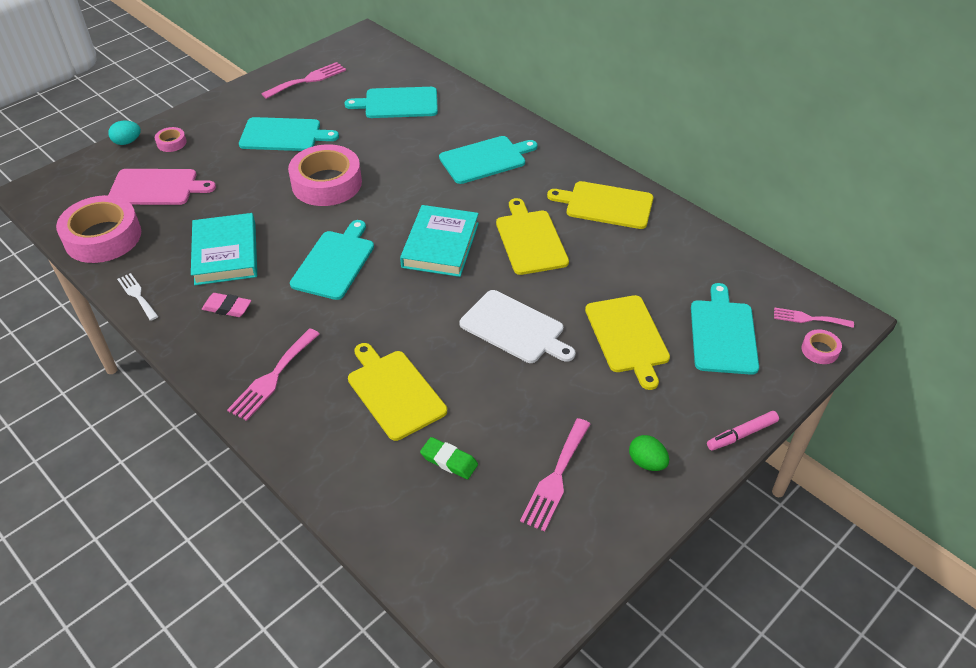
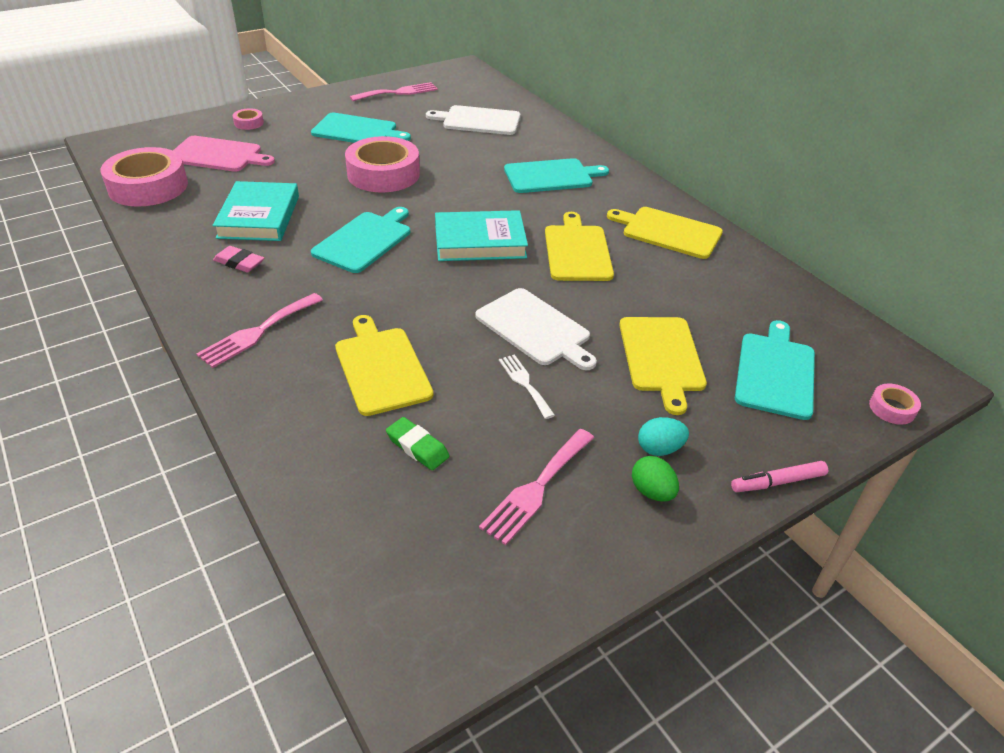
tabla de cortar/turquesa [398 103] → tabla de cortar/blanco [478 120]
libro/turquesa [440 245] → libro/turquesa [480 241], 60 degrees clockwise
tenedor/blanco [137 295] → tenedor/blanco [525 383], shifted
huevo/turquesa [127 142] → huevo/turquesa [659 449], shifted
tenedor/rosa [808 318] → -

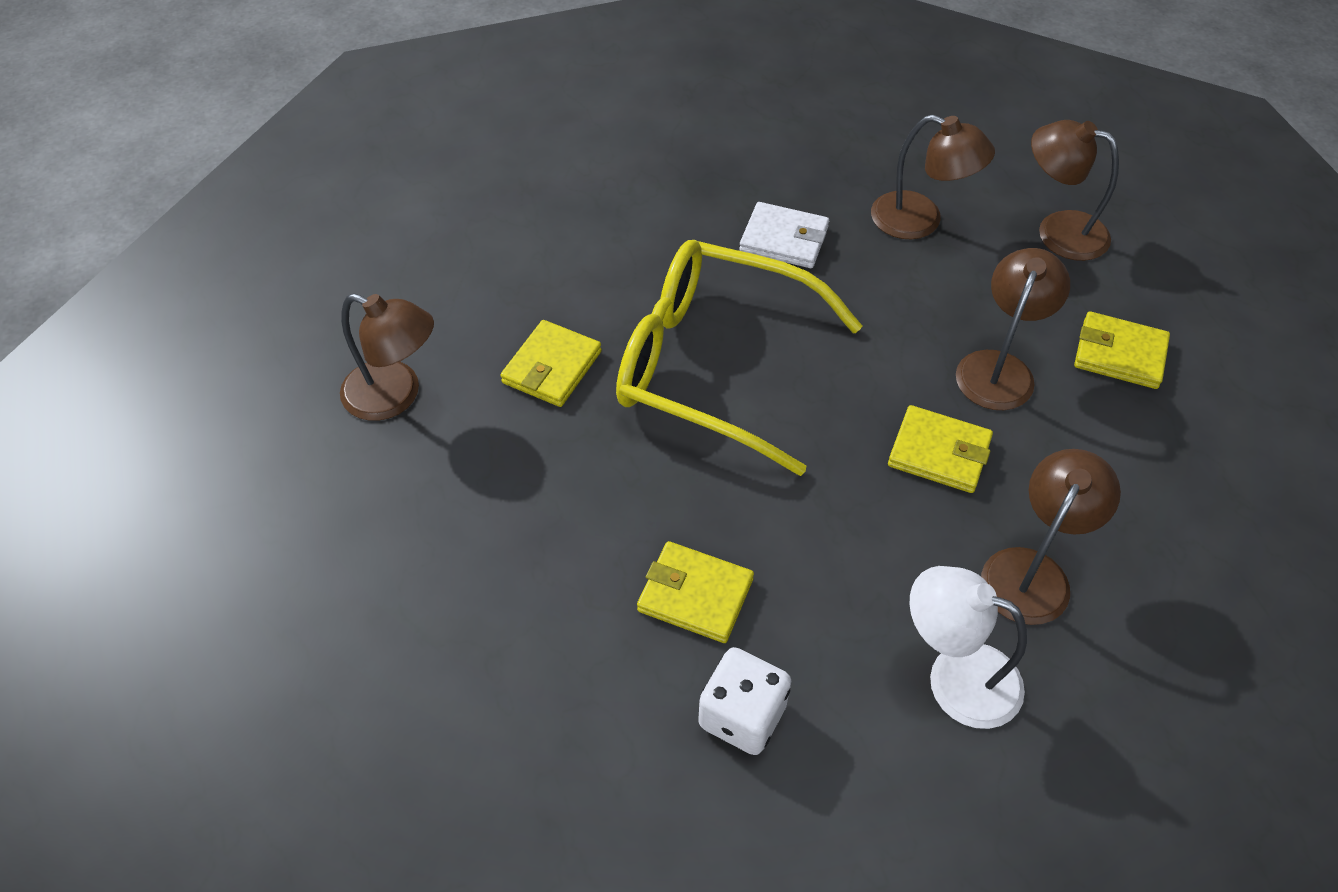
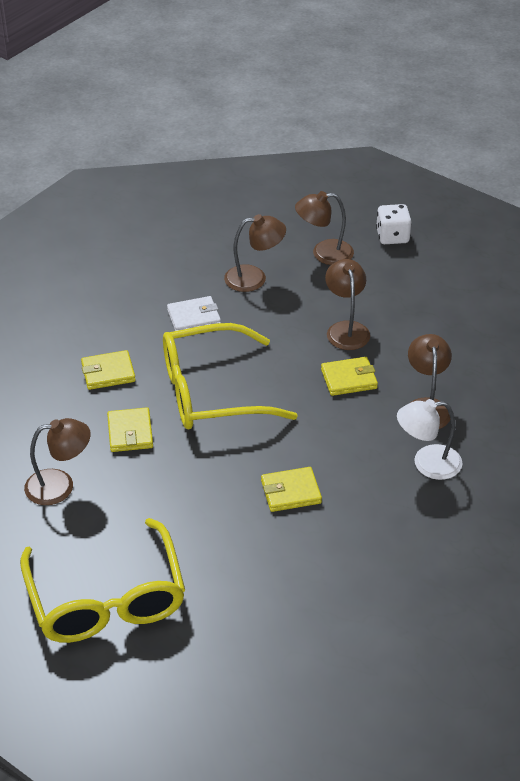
- → gafas/amarillo [107 599]
cartera/amarillo [1119 354] → cartera/amarillo [108 372], shifted
dado/blanco [742 716] → dado/blanco [392 236], shifted

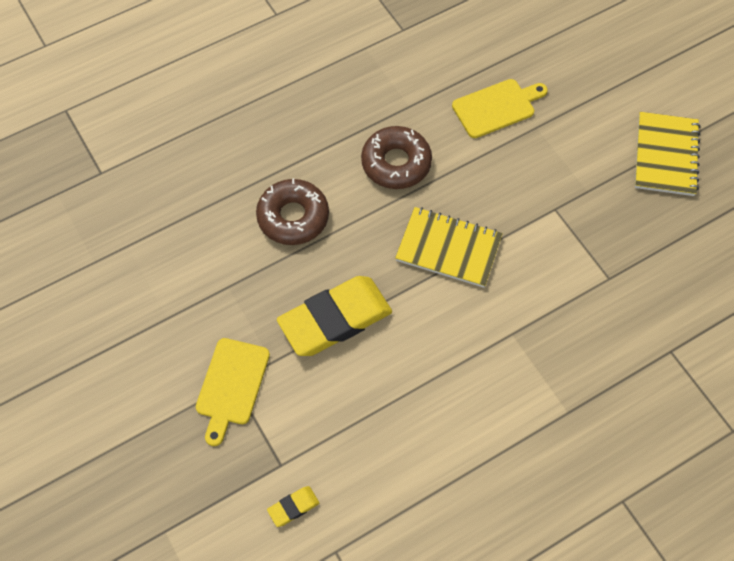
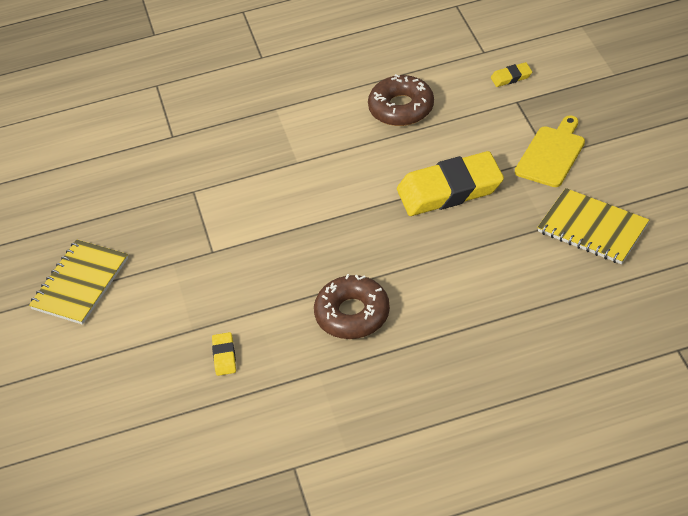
tabla de cortar/amarillo [496 107] → goma de borrar/amarillo [224 356]
rosquilla/marrón [293 217] → rosquilla/marrón [401 108], shifted
cuaderno/amarillo [448 248] → cuaderno/amarillo [592 228], shifted

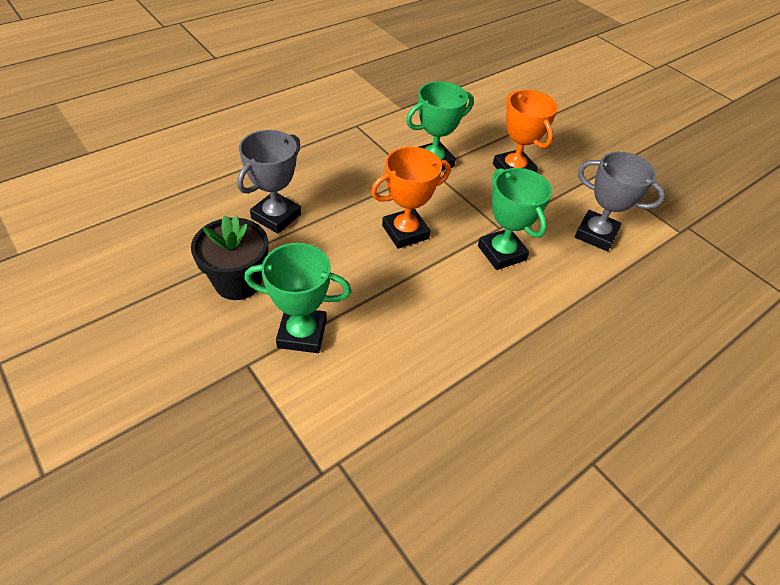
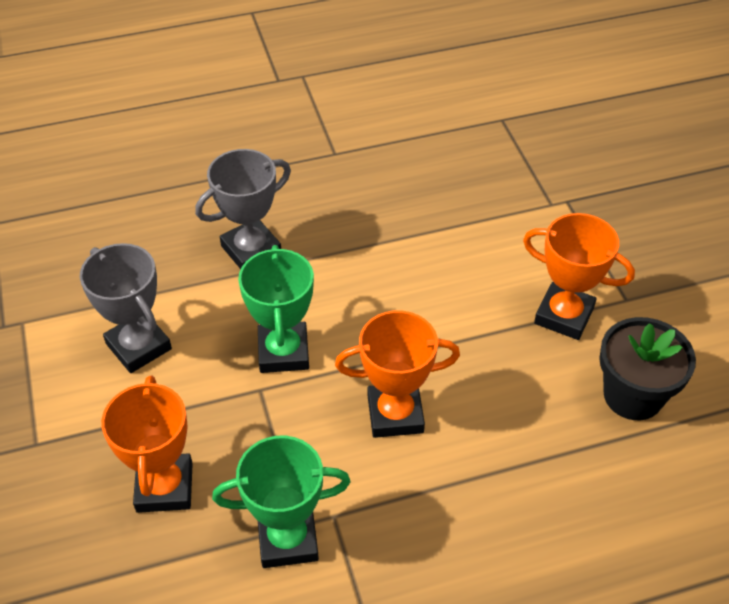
trofeo/gris [276 216] → trofeo/gris [251 250], shifted
trofeo/verde [302 333] → trofeo/naranja [564 315]

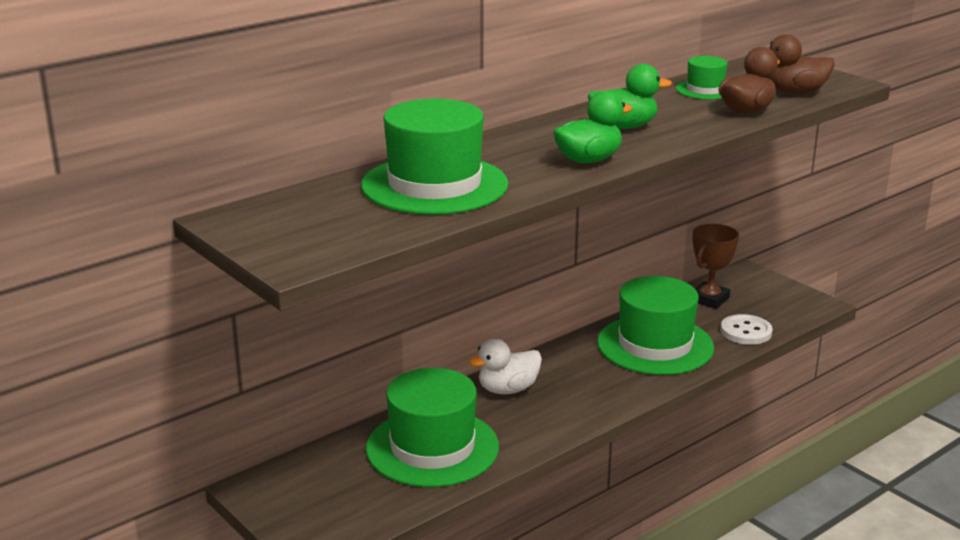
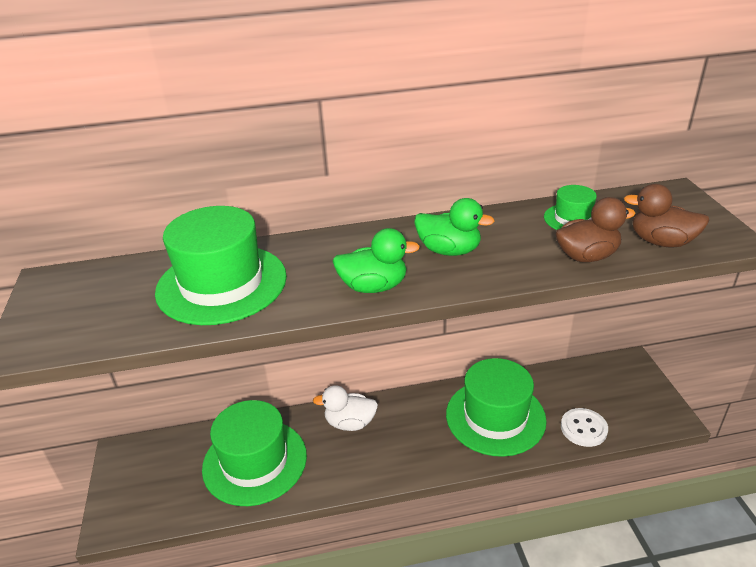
trofeo/marrón [709 299] → -

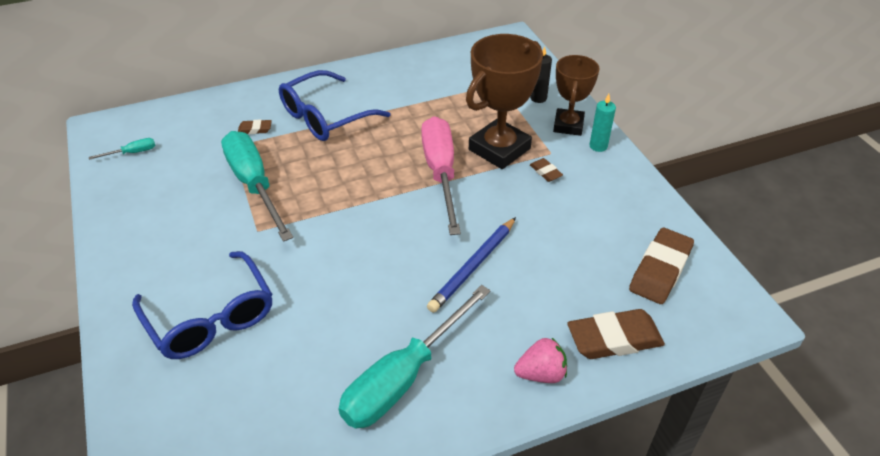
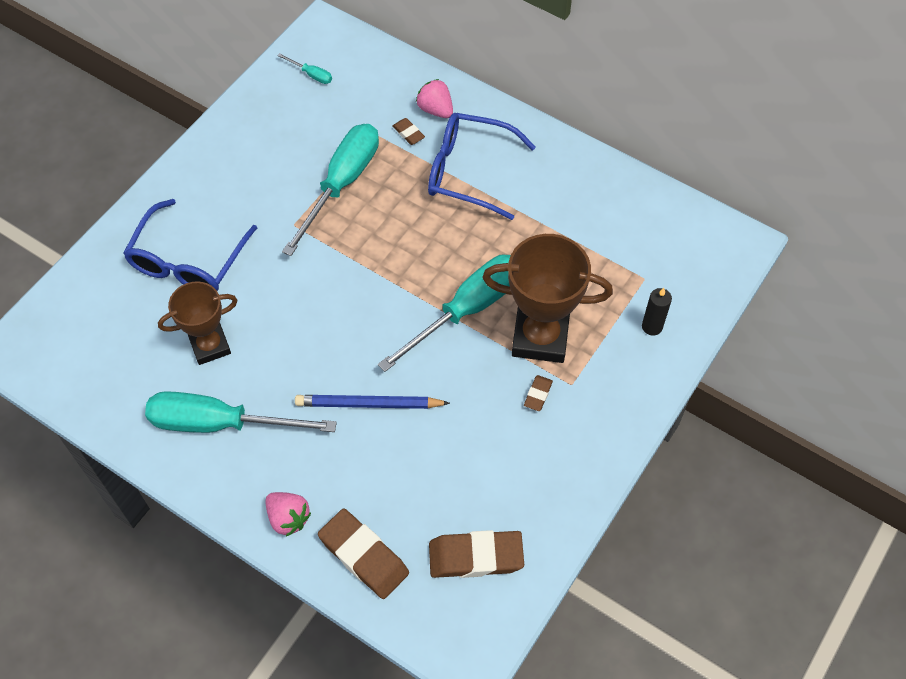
trofeo/marrón [568 125] → trofeo/marrón [210 346], shifted
destornillador/rosa [441 173] → destornillador/turquesa [467 310]
- → fresa/rosa [435 110]
vela/turquesa [598 146] → -

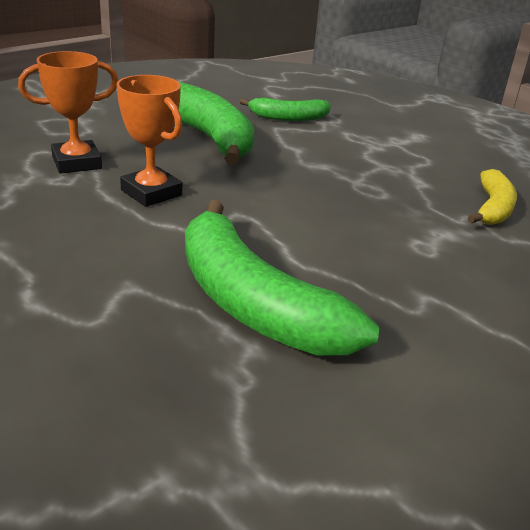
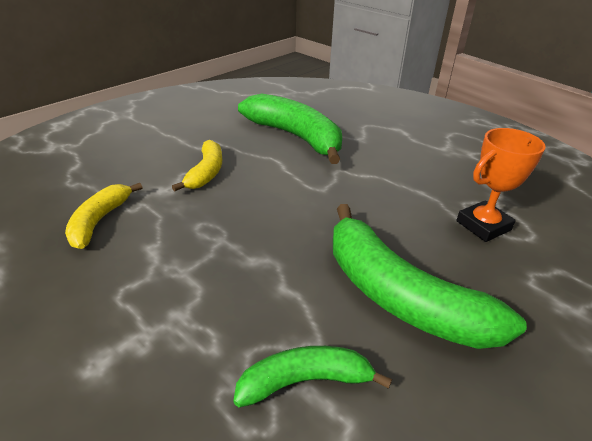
- → plátano/amarillo [206 172]
trofeo/naranja [151 193] → -

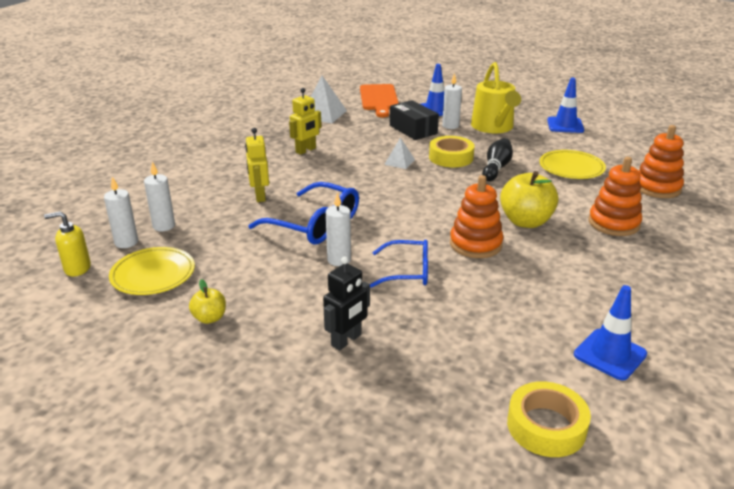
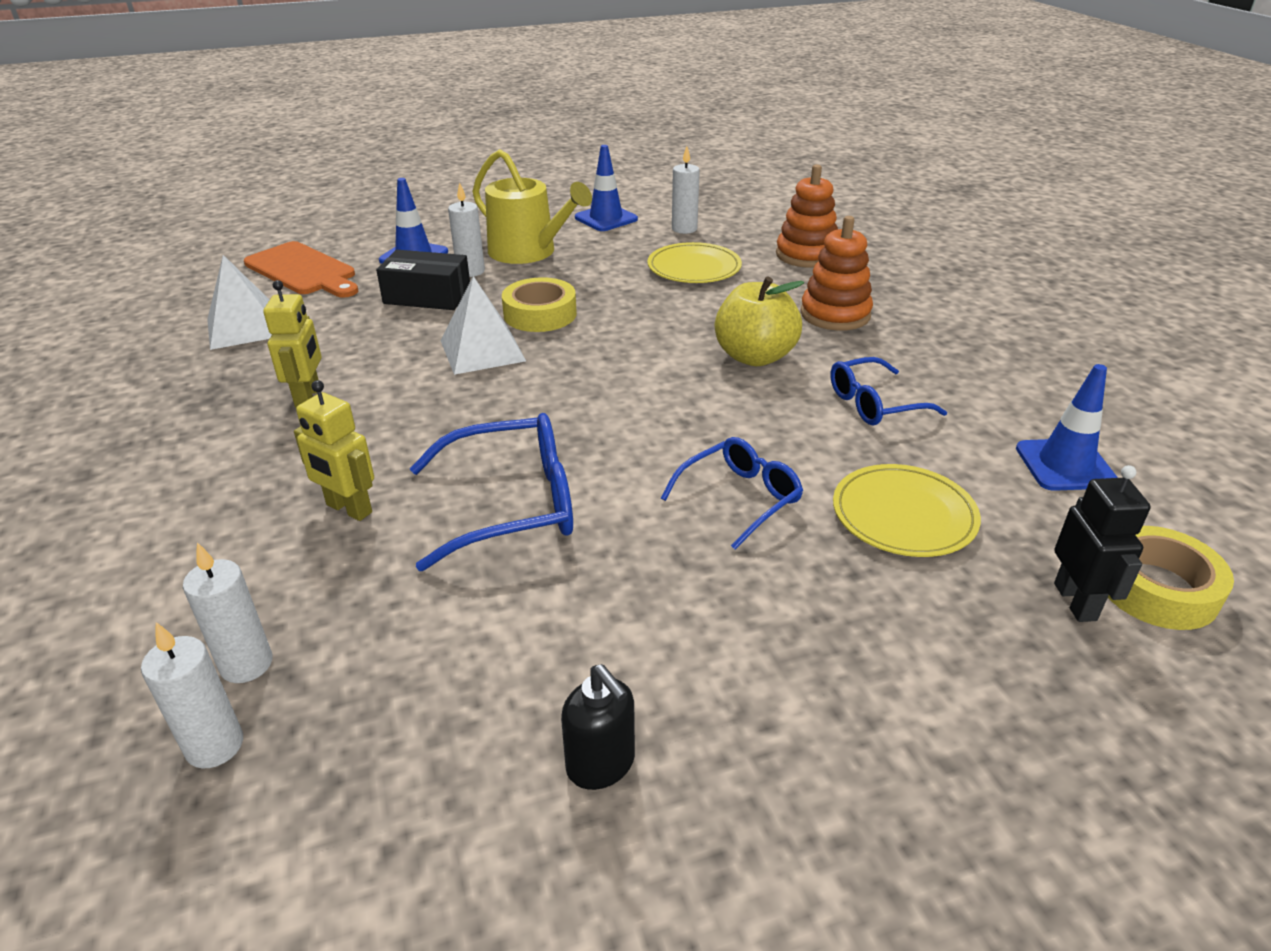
pirámide/blanco [399 162] → pirámide/blanco [482 350], x1.74
manzana/amarillo [210 318] → dispensador de jabón/negro [601 764]
vela/blanco [339 260] → vela/blanco [684 229], shifted
- → gafas/azul [874 404]
plato/amarillo [153 274] → plato/amarillo [903 515], shifted
robot/negro [346 340] → robot/negro [1075 602], shifted
dispensador de jabón/amarillo [77 268] → -
juguete apilable/naranja [475 244] → -
bolo/negro [496 168] → -

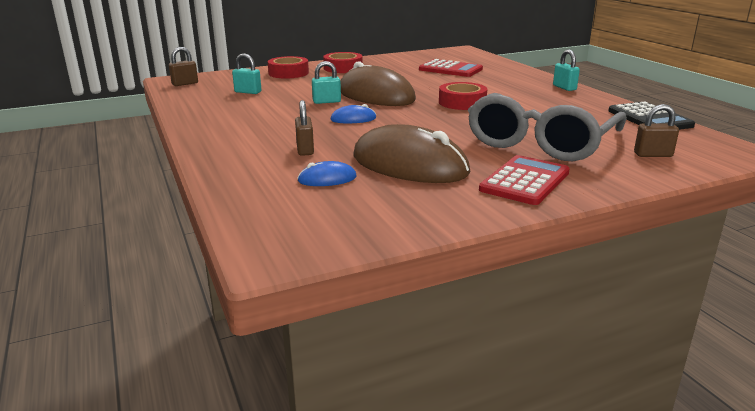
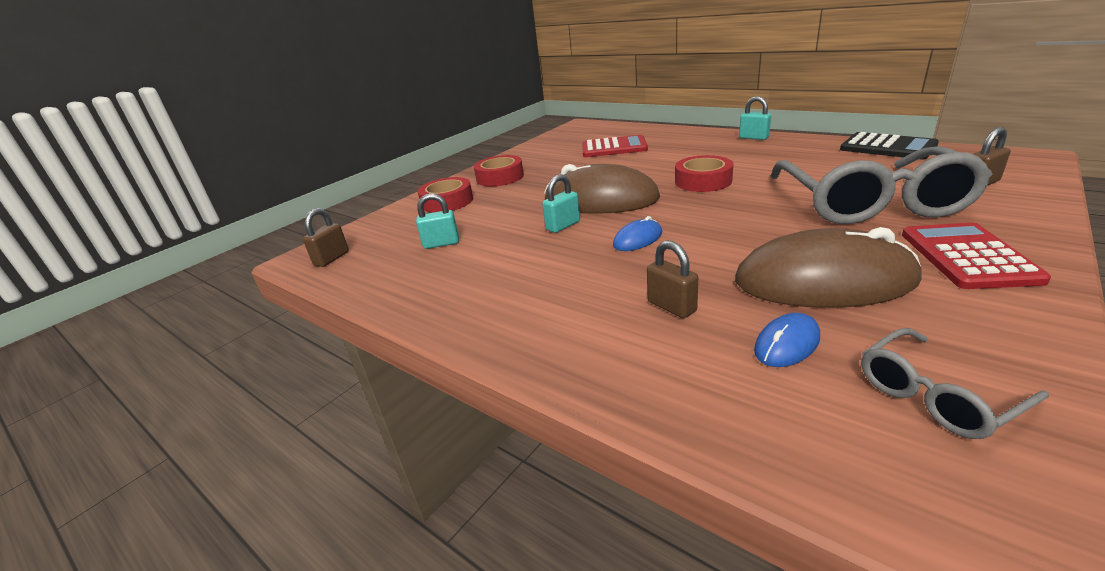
- → gafas/gris [937 395]

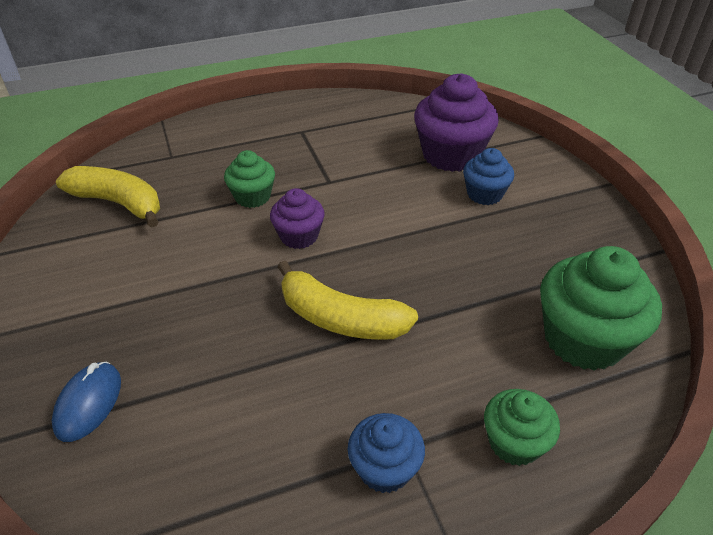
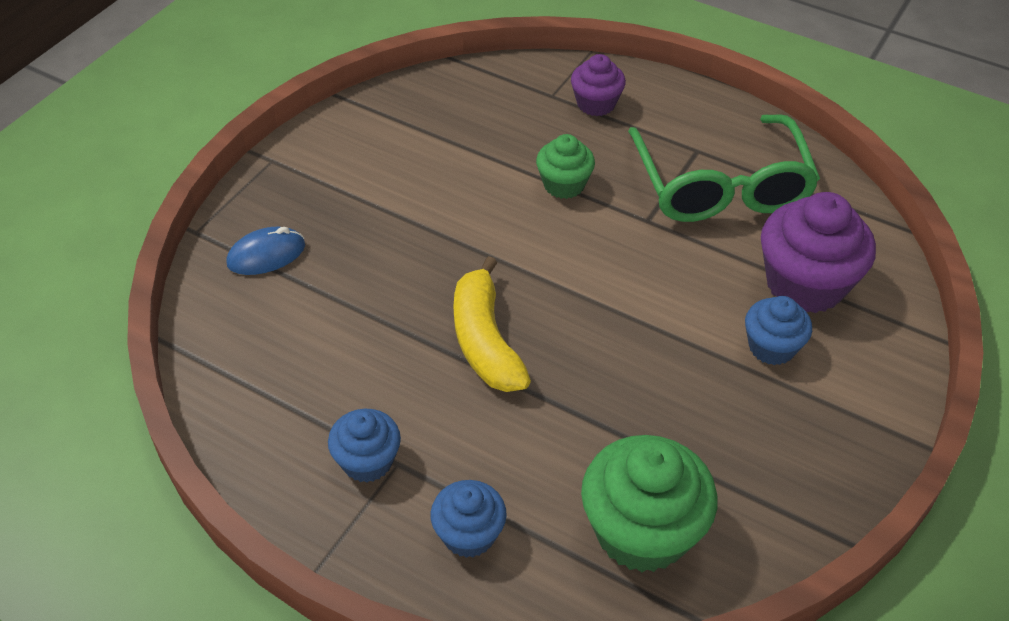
magdalena/verde [514 442] → magdalena/azul [469 534]
magdalena/morado [299 236] → magdalena/morado [596 104], shifted
- → gafas/verde [721 186]
plátano/amarillo [119 203] → -

